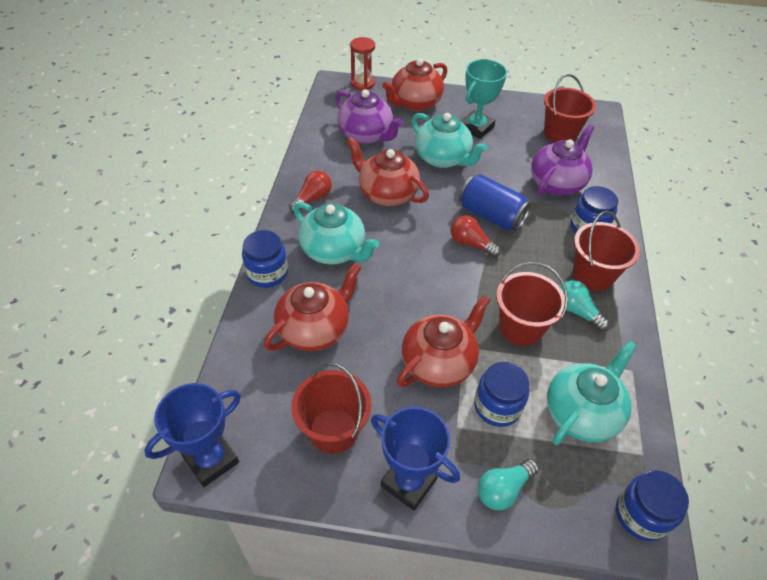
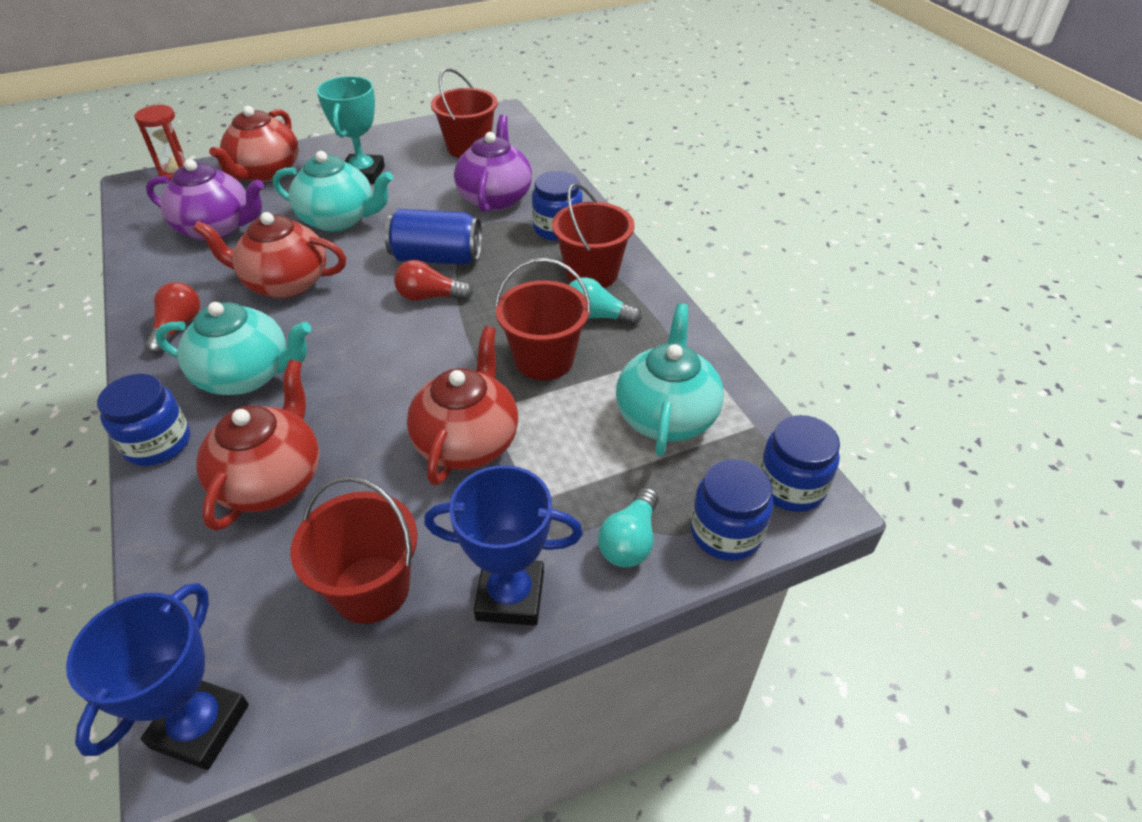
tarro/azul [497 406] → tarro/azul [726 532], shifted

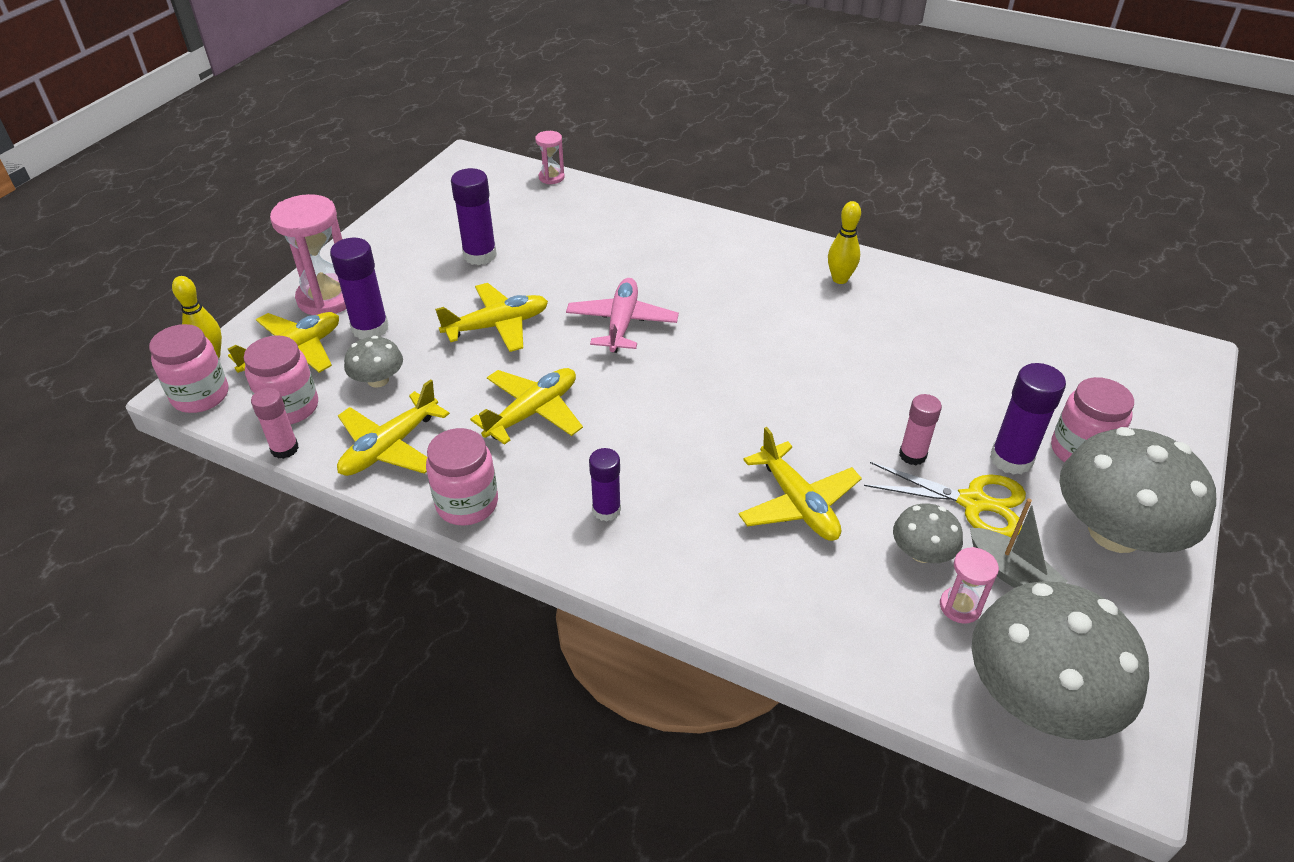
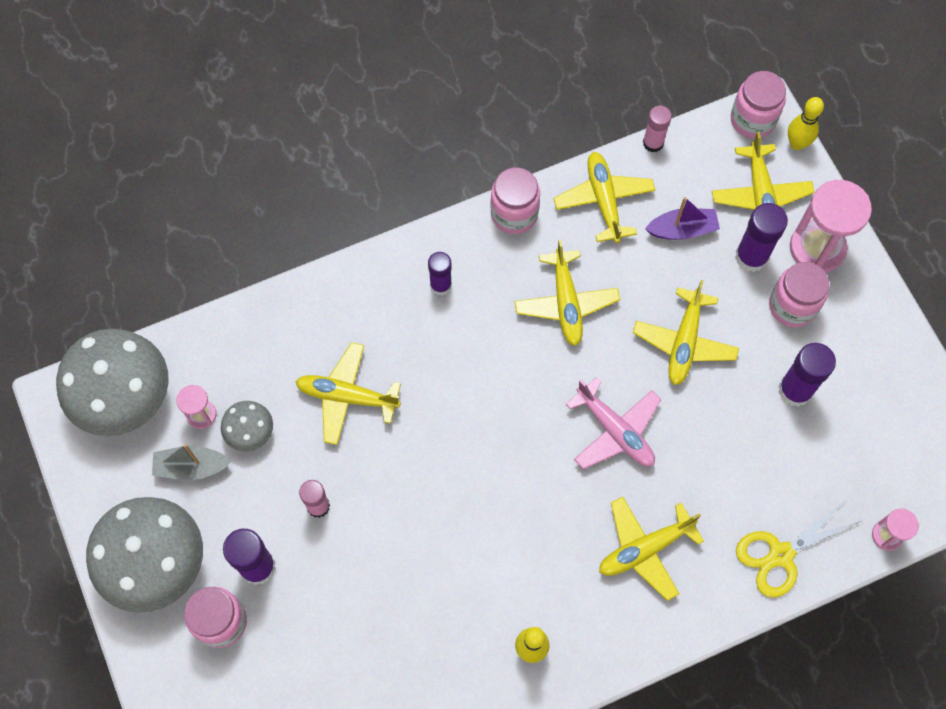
- → avión/amarillo [645 549]
seta/gris [378 380] → barco/morado [682 230]
tijeras/amarillo [973 502] → tijeras/amarillo [780 555], shifted
tarro/rosa [290 407] → tarro/rosa [792 306], shifted

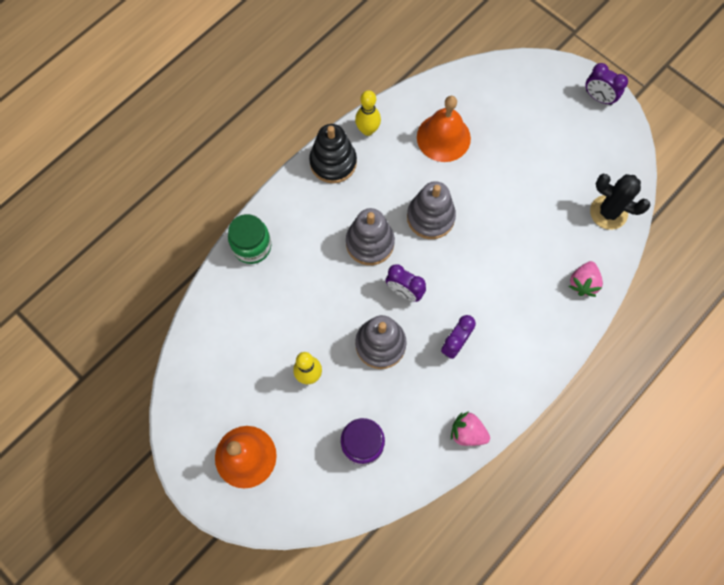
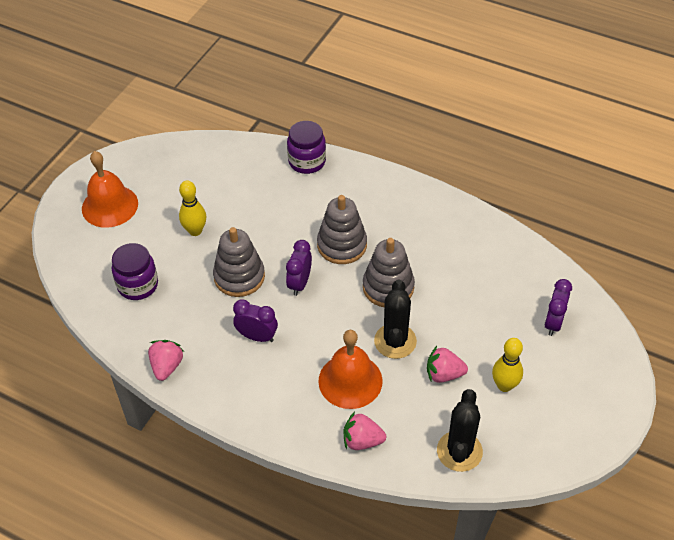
tarro/verde [252 246] → tarro/morado [307 161]
campana/naranja [443 137] → campana/naranja [350 381], shifted
- → cactus/negro [395 341]
- → fresa/rosa [444 374]
bolo/amarillo [367 130] → bolo/amarillo [504 385], shifted
despertador/morado [598 97] → despertador/morado [553 323], shifted
juguete apilable/negro [333 162] → -

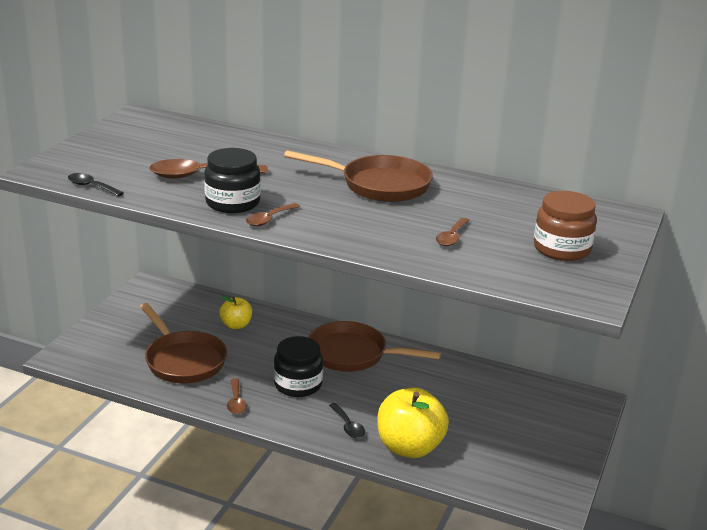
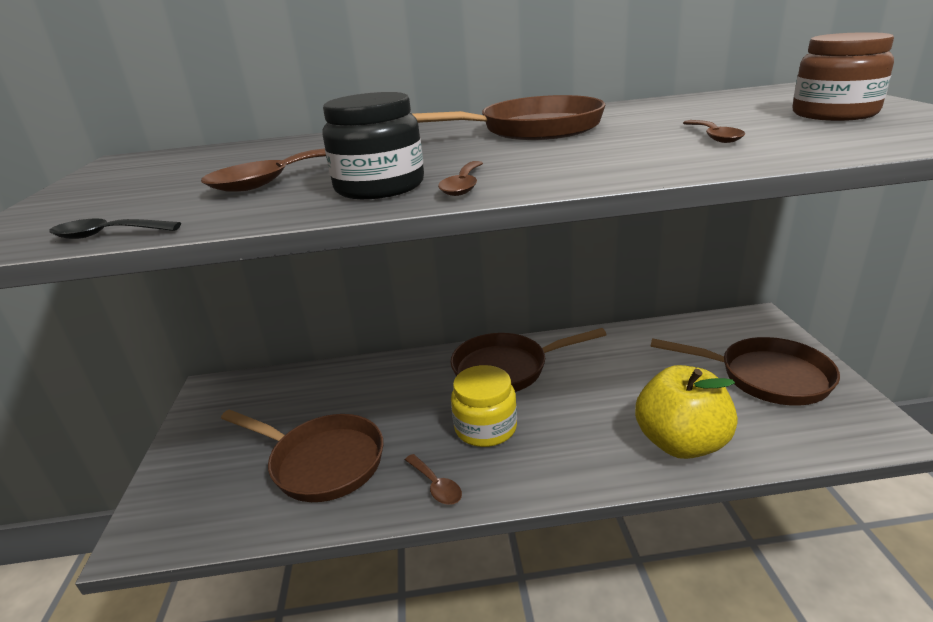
tarro/negro [298 384] → tarro/amarillo [485 428]
- → sartén/marrón [766 377]
manzana/amarillo [236 325] → -
cuchara/negro [348 426] → -

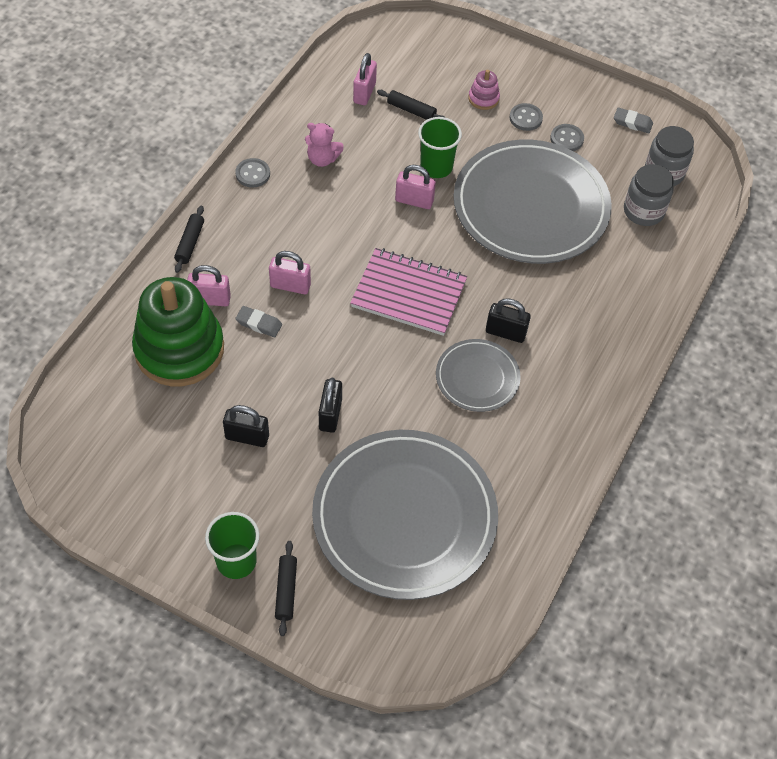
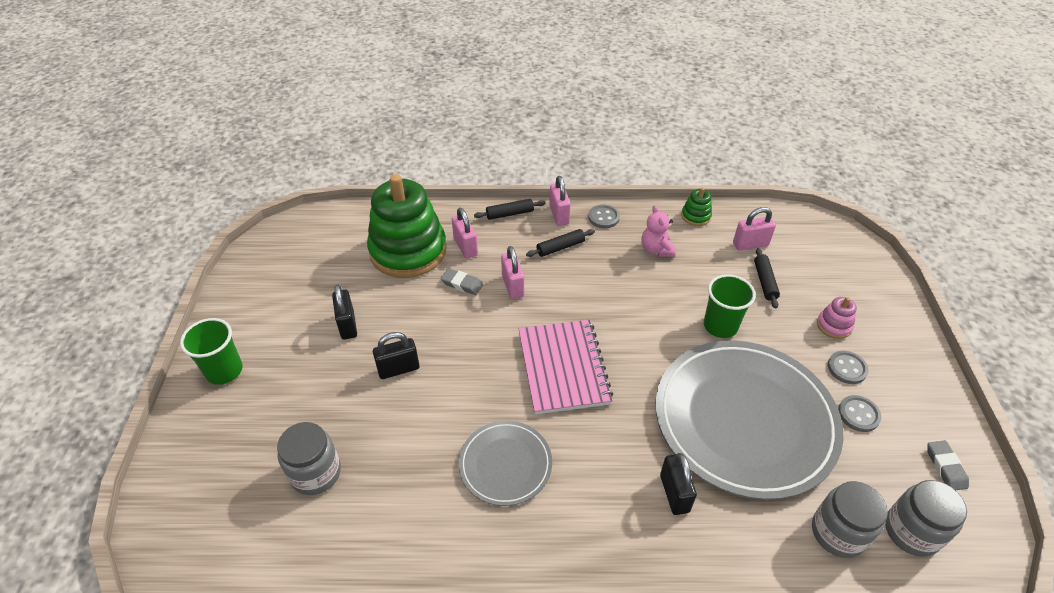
plato/gris [404 517] → tarro/gris [315 473]
goma de borrar/gris [259 323] → goma de borrar/gris [462 284], 60 degrees counterclockwise
rodillo/negro [286 590] → rodillo/negro [560 247], shifted
candado/rosa [414 201] → candado/rosa [559 215], shifted
candado/negro [505 332] → candado/negro [674 493], shifted
- → juguete apilable/verde [696 216]

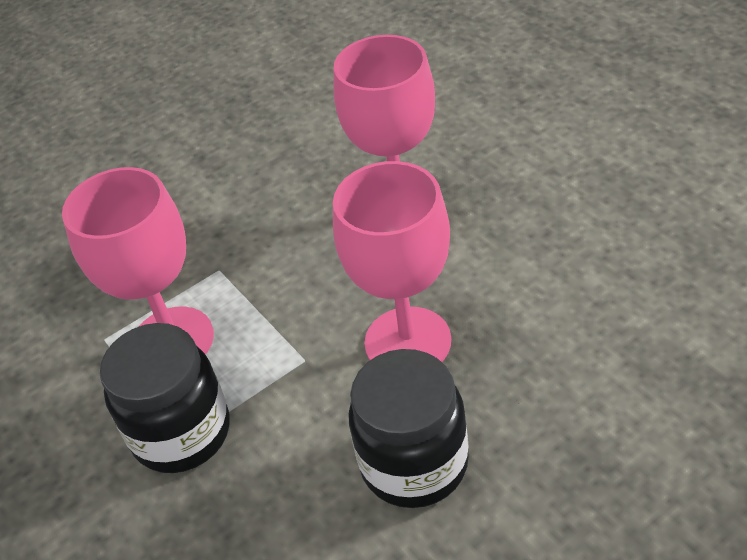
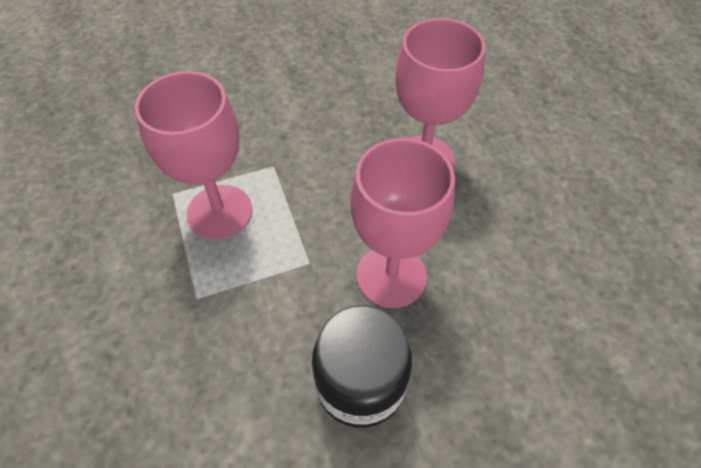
tarro/negro [181 433] → -

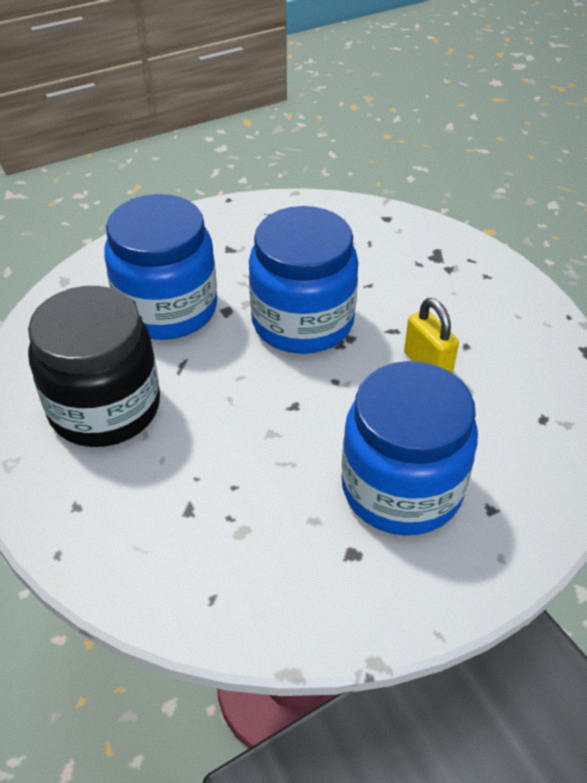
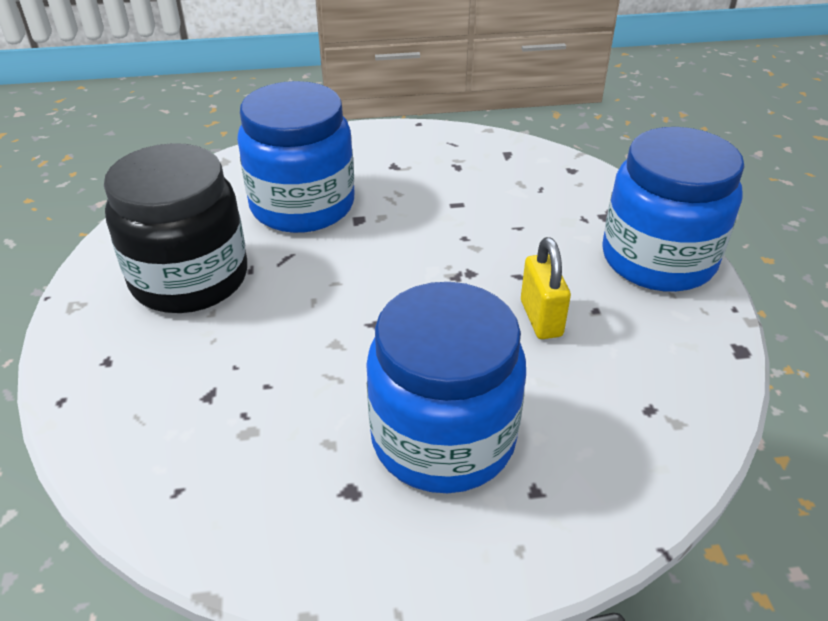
tarro/azul [302 322] → tarro/azul [658 259], shifted

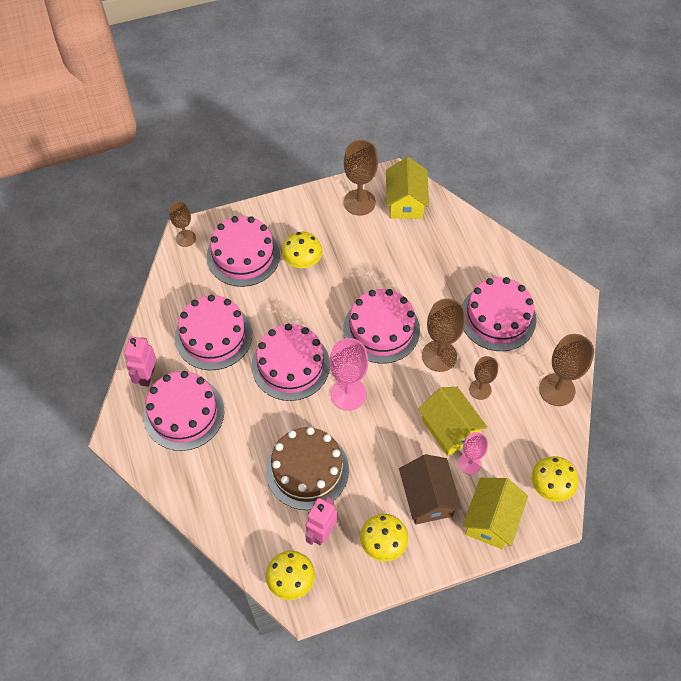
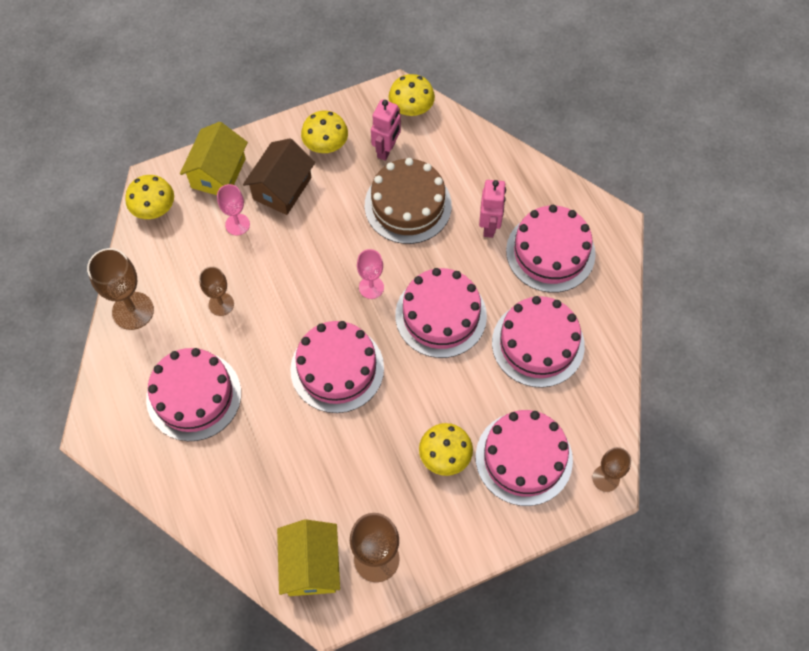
casa/marrón [427 498] → casa/marrón [282 188], 45 degrees clockwise
copa/rosa [348 394] → copa/rosa [371 287], x0.62
robot/rosa [147 376] → robot/rosa [489 226], shifted
casa/amarillo [449 429] → -
copa/marrón [439 356] → -

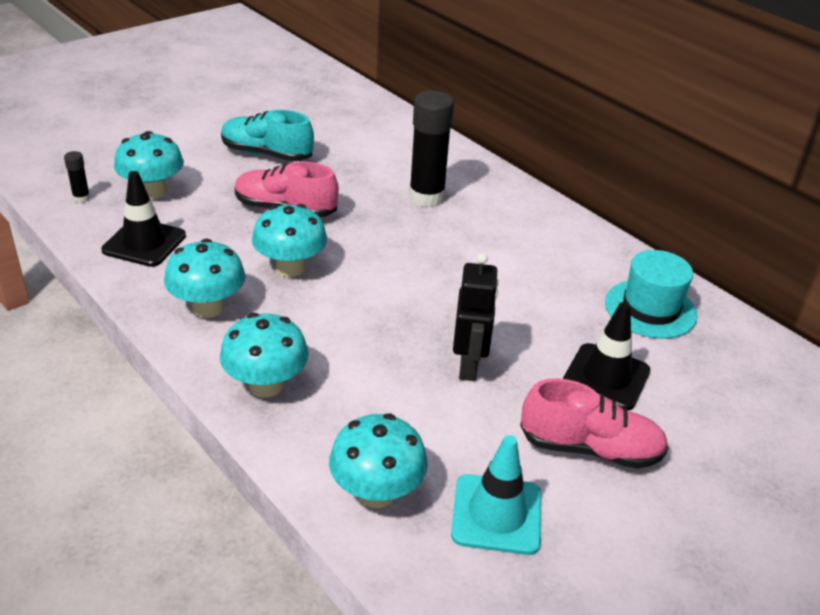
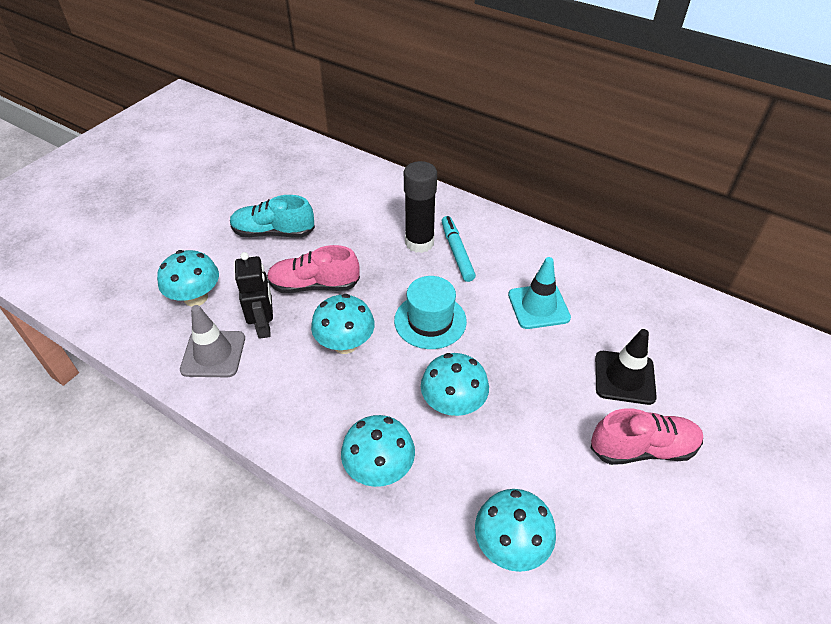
cono de tráfico/negro [144 243] → cono de tráfico/gris [213 354]
robot/negro [469 366] → robot/negro [264 326], shifted
sombrero/turquesa [650 309] → sombrero/turquesa [430 321], shifted
seta/turquesa [208 307] → seta/turquesa [453 404], shifted
- → rotulador/turquesa [456 252]
cono de tráfico/turquesa [496 514] → cono de tráfico/turquesa [538 306], shifted
barra de pegamento/negro [81 198] → -

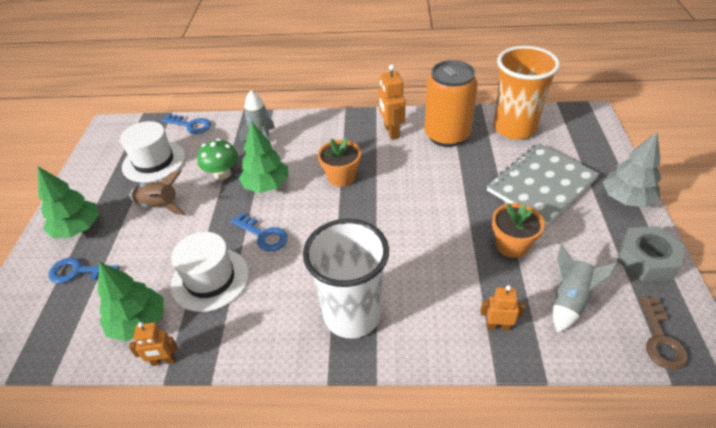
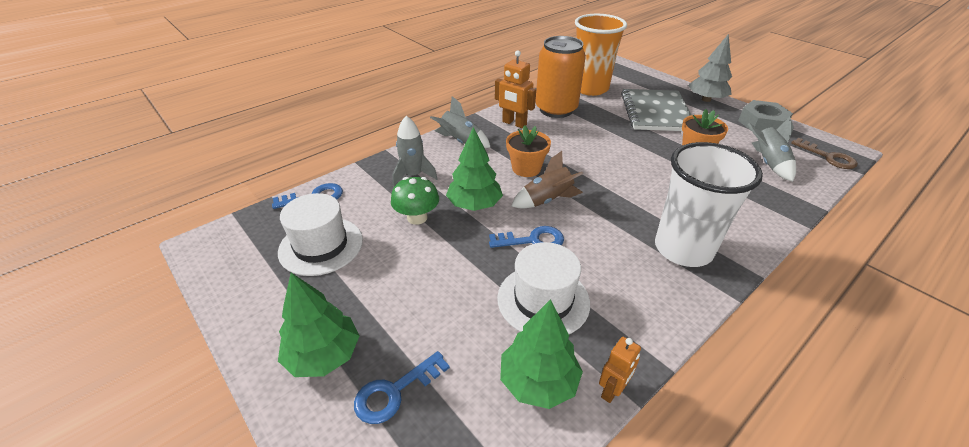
- → cohete/gris [460 142]
cohete/marrón [160 206] → cohete/marrón [547 200], shifted
robot/naranja [498 326] → -

